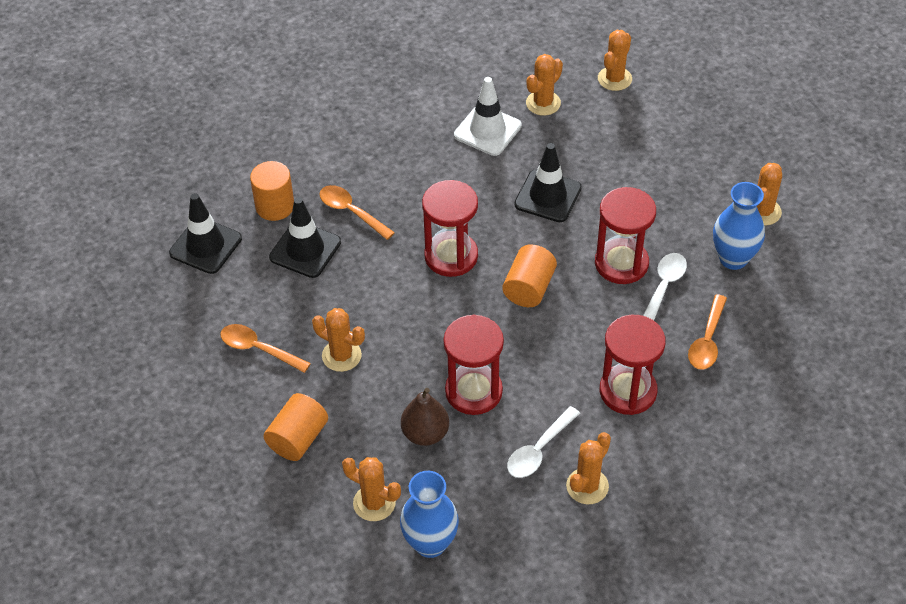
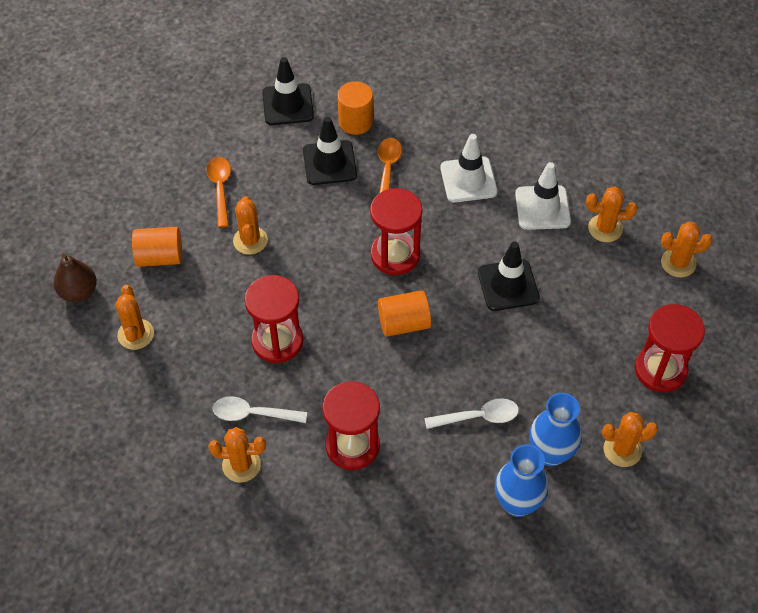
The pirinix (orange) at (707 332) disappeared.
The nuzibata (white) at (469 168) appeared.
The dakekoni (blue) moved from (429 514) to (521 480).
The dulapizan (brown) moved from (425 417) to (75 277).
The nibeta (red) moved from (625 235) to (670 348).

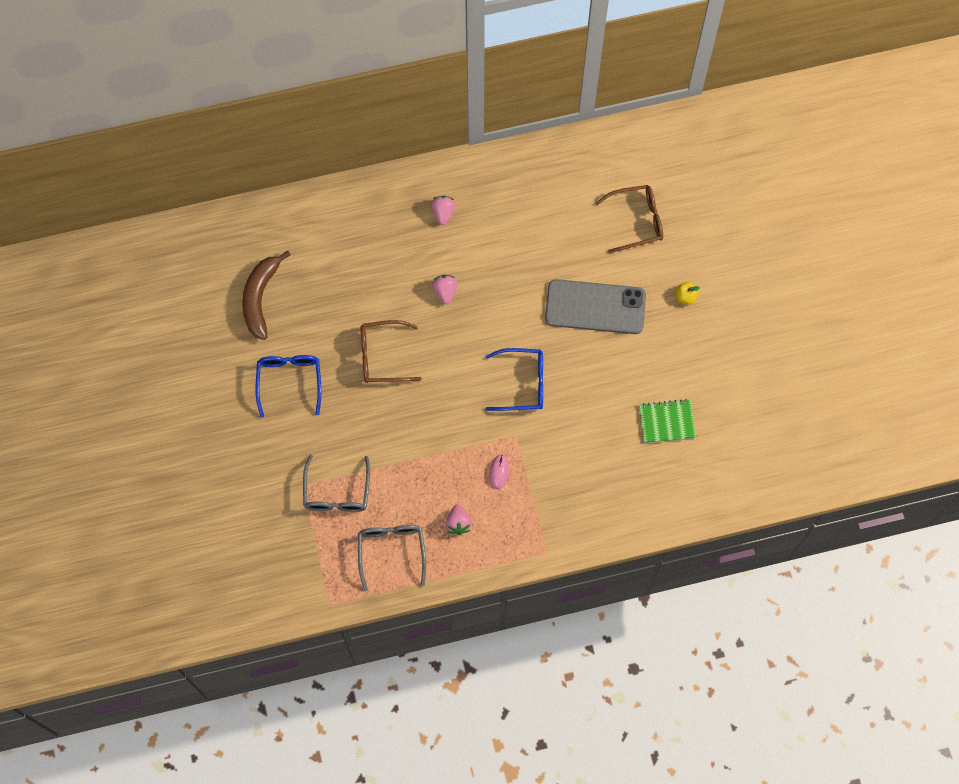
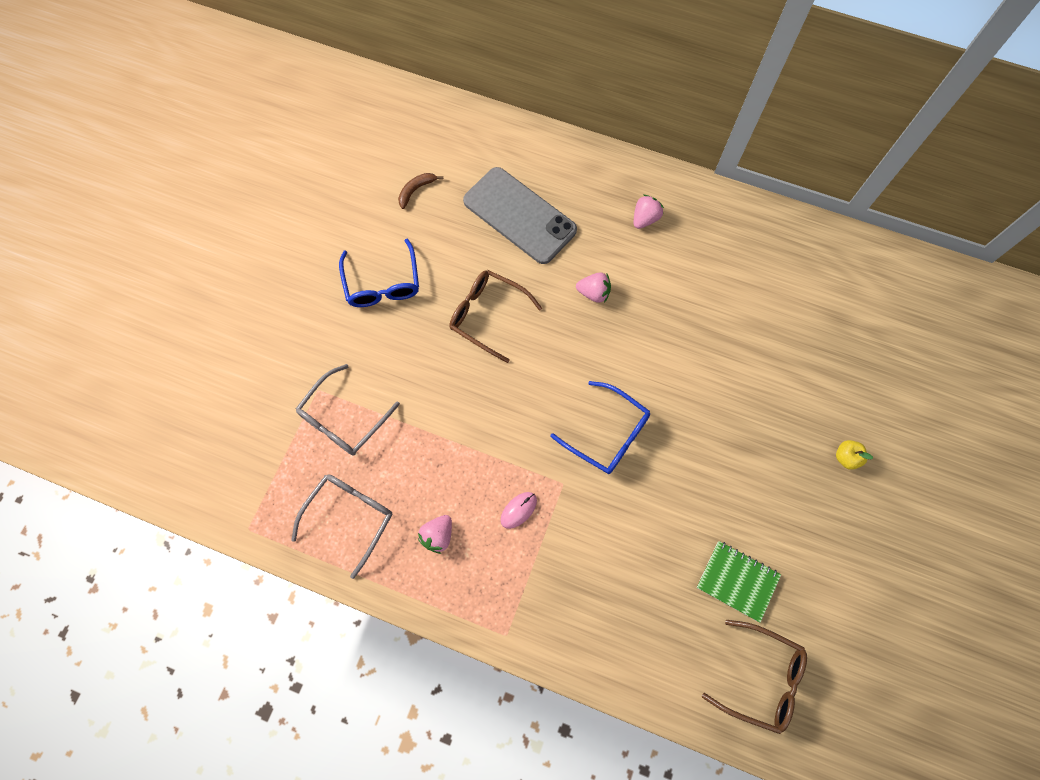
The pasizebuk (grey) moved from (595 306) to (520 215).
The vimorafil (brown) moved from (629 219) to (754 677).
The vimorafil (blue) at (288 386) turned 135 degrees clockwise.
The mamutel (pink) at (444 289) turned 75 degrees clockwise.
The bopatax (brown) at (266 295) changed to 0.49 times the size.

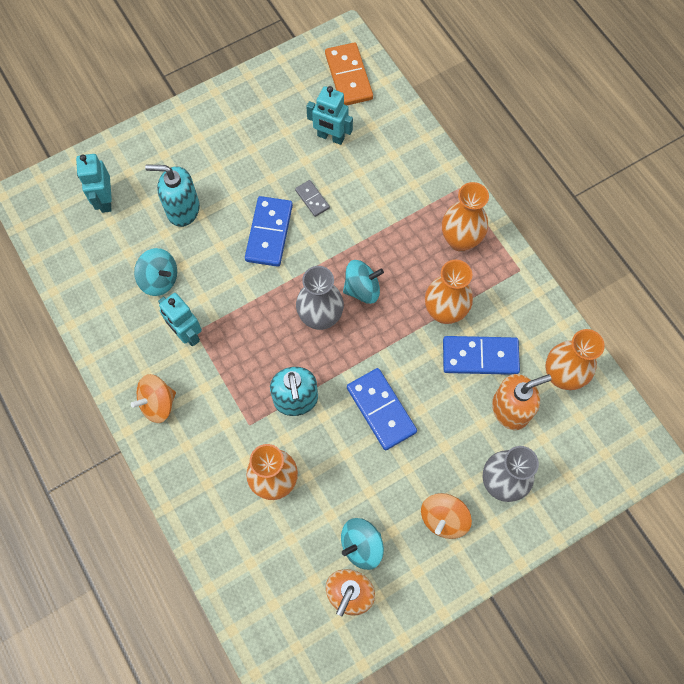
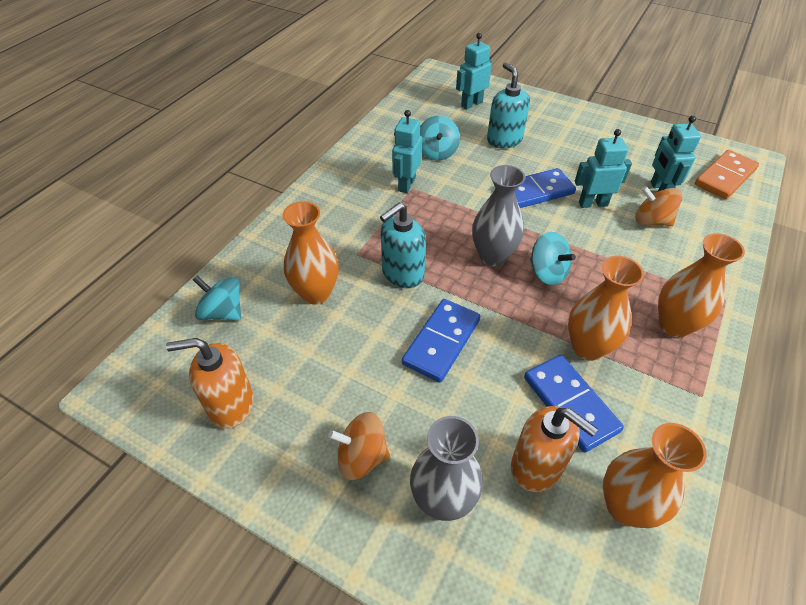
The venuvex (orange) moved from (153 398) to (659 206).
The venuvex (turquoise) moved from (362 544) to (217 298).
The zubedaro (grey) at (312 198) was replaced by the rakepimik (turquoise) at (603 168).

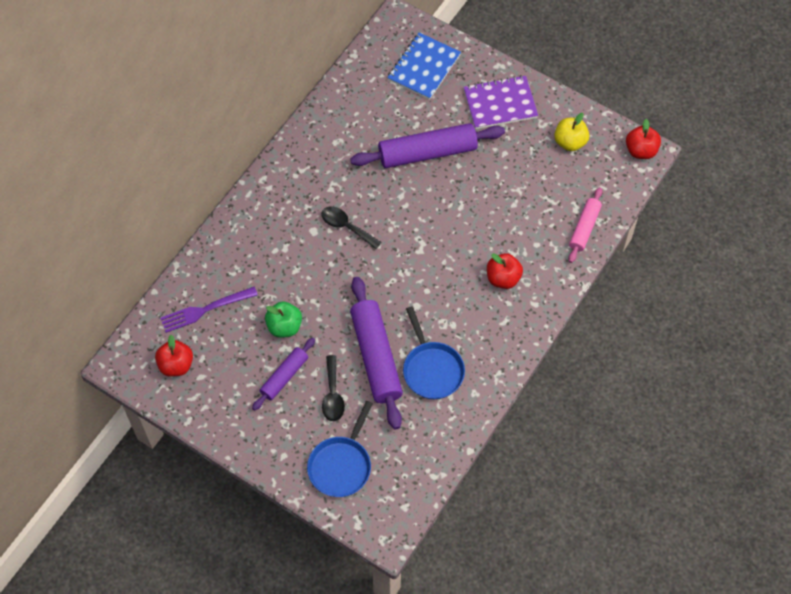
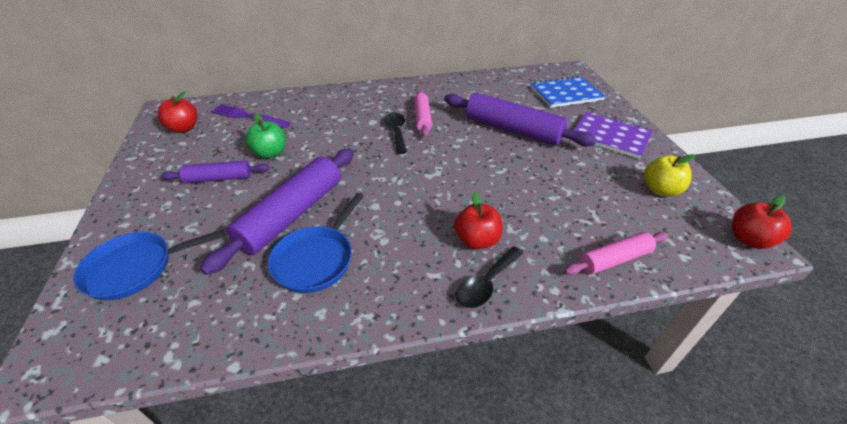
The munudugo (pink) at (423 113) appeared.
The pirinix (black) moved from (333 388) to (489 277).

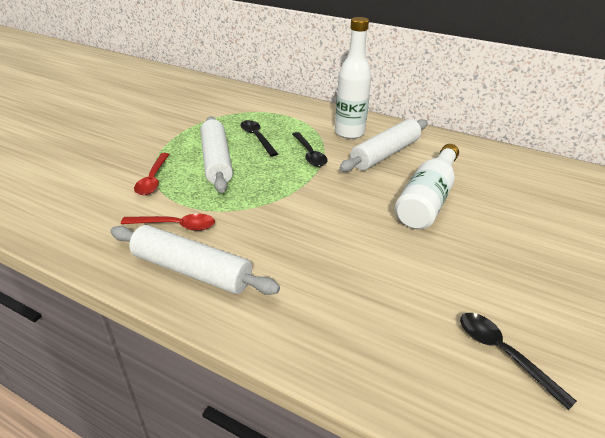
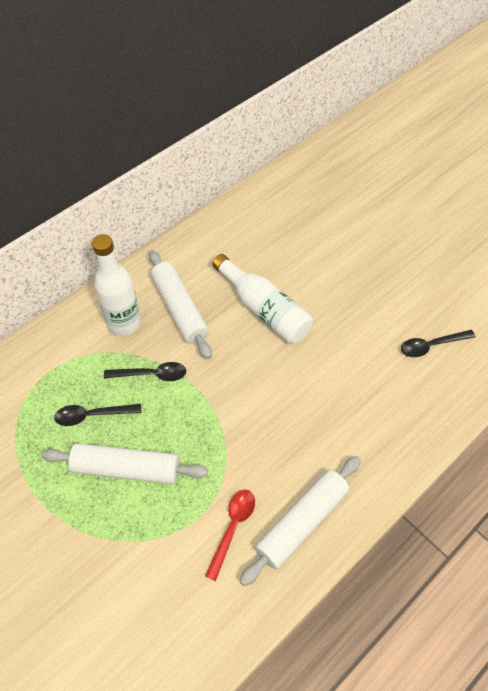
The pirinix (red) at (152 174) disappeared.

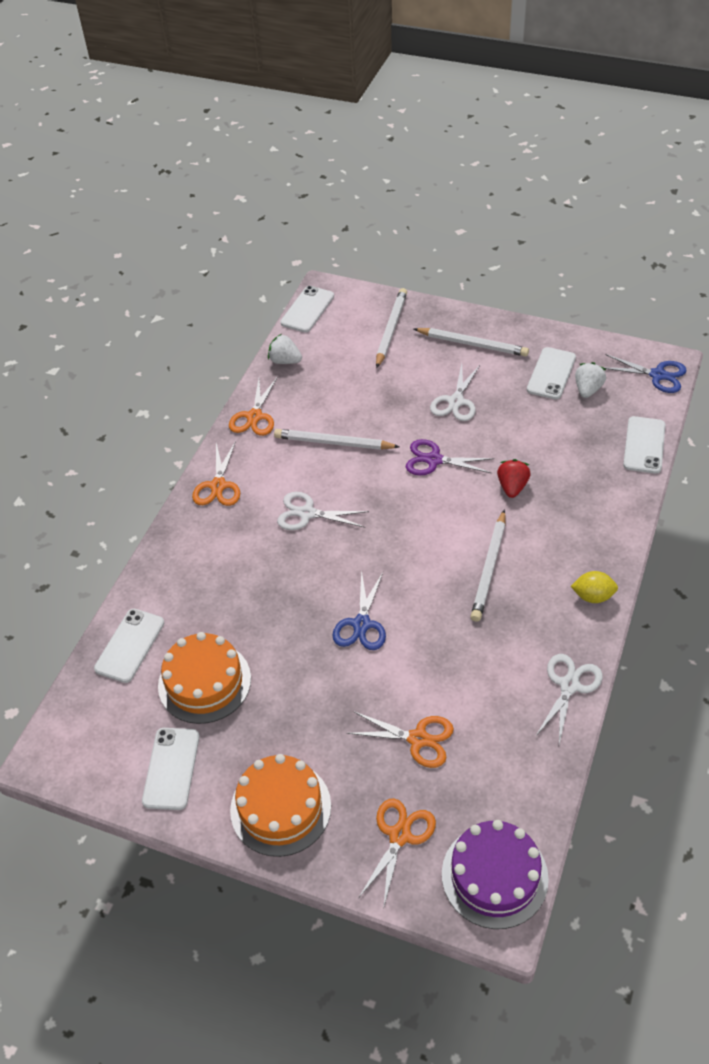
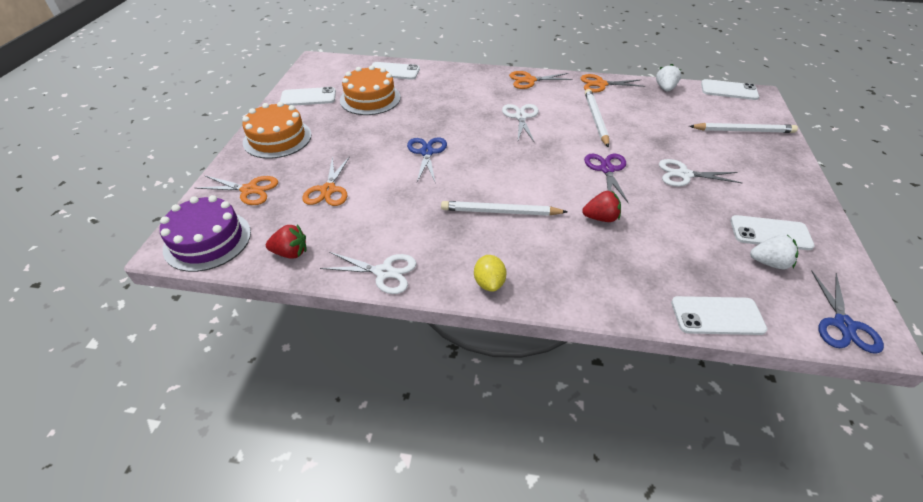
The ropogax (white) at (471 342) disappeared.
The mamutel (red) at (286 241) appeared.
The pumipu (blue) at (359 610) turned 90 degrees clockwise.

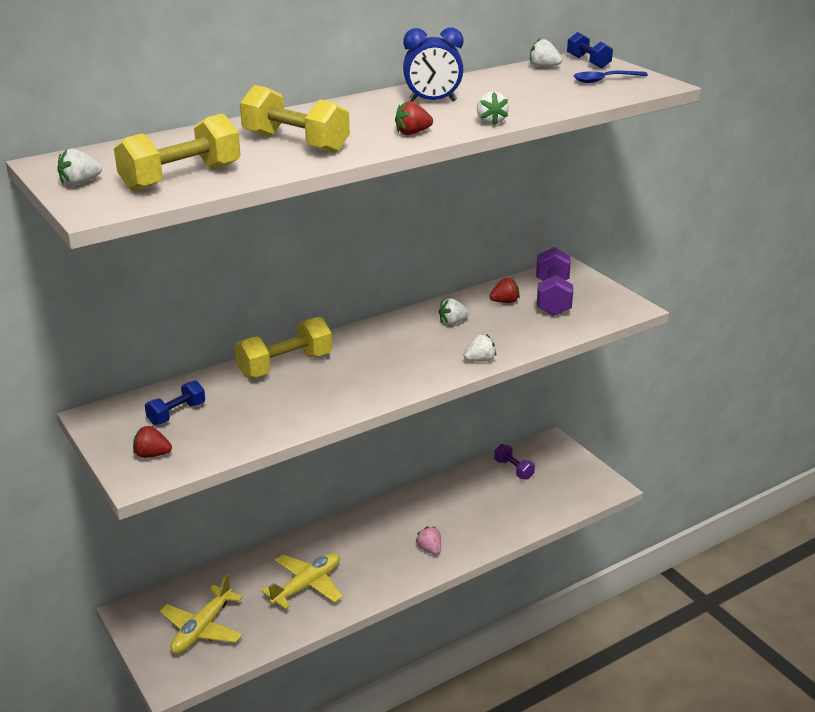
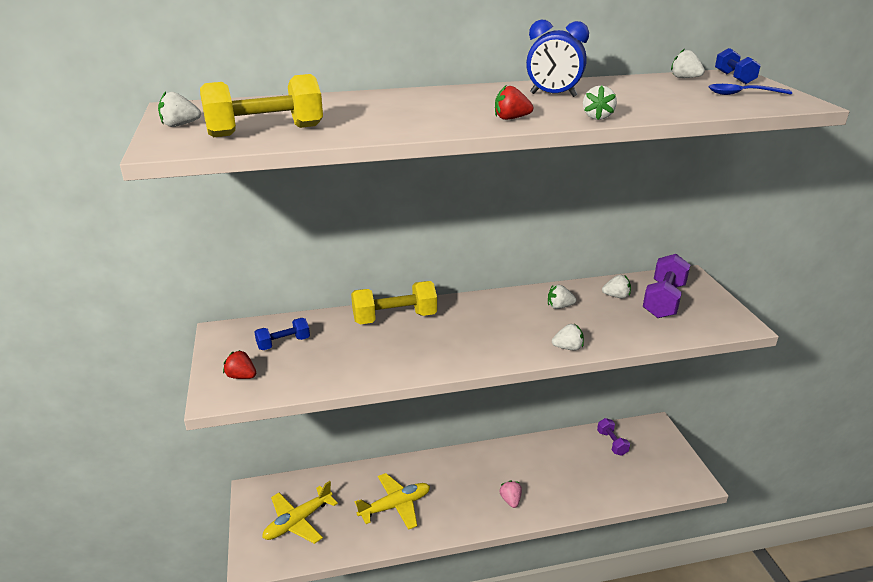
The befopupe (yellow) at (295 119) disappeared.
The mamutel (red) at (504 290) became the mamutel (white) at (616 286).

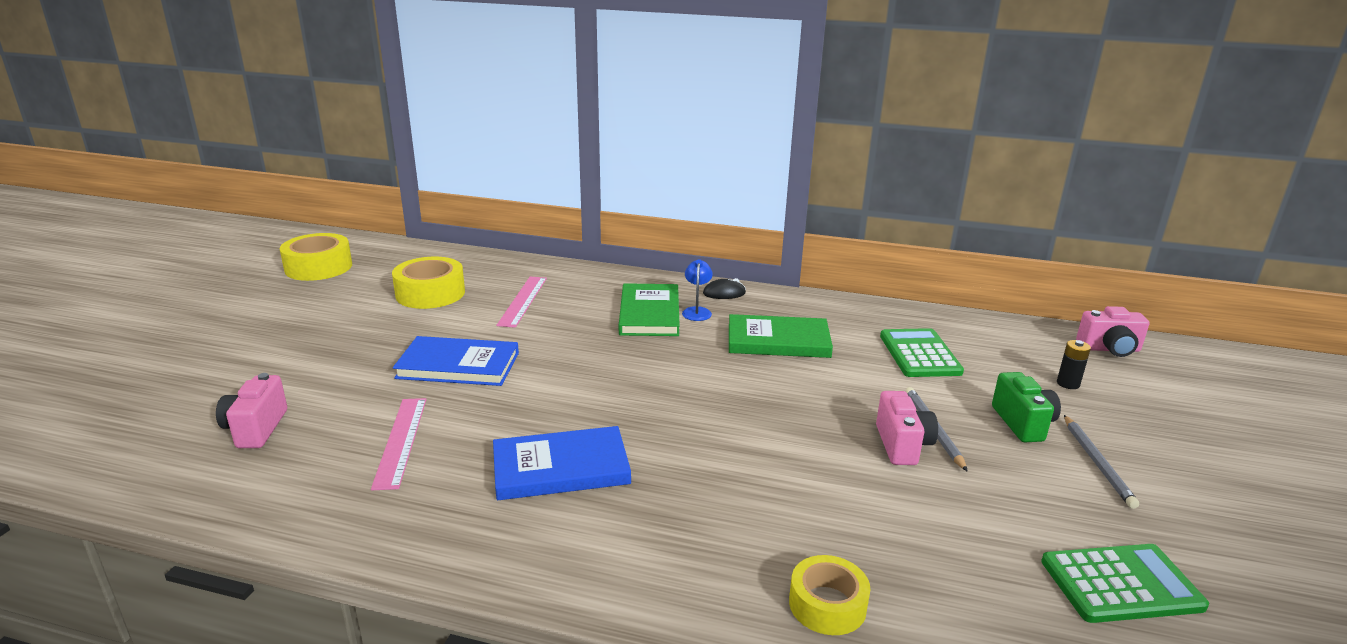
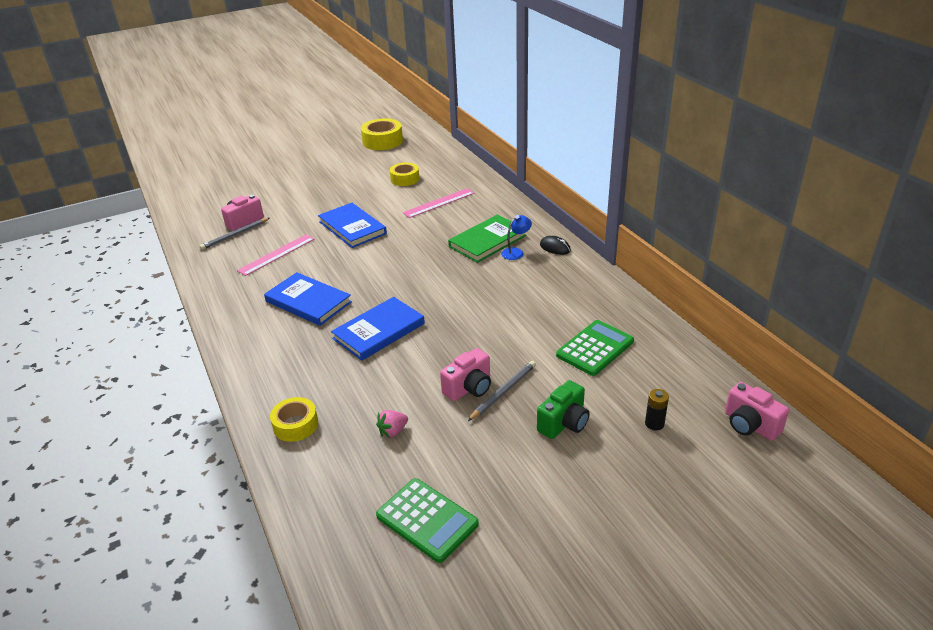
The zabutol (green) at (781 336) disappeared.
The zabutol (blue) at (378 329) appeared.
The mamutel (pink) at (392 424) appeared.
The ropogax (grey) moved from (1101 462) to (235 234).
The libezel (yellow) at (428 283) changed to 0.65 times the size.

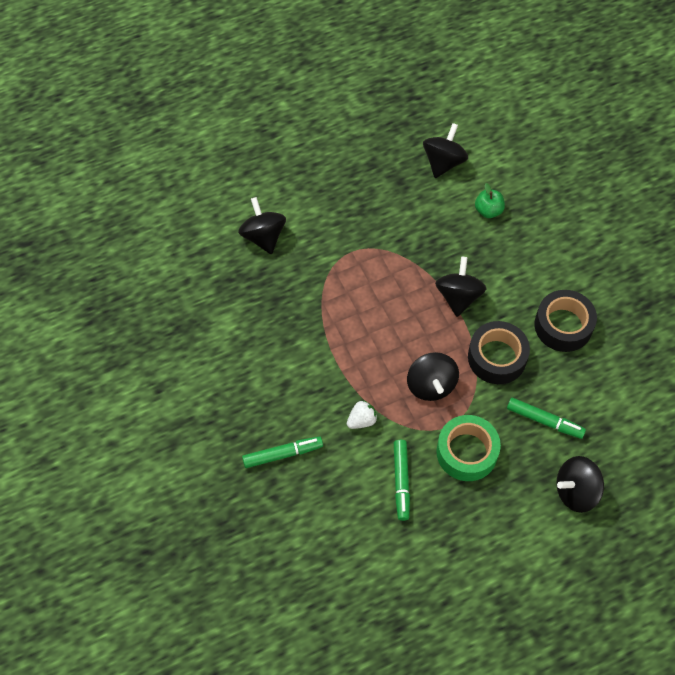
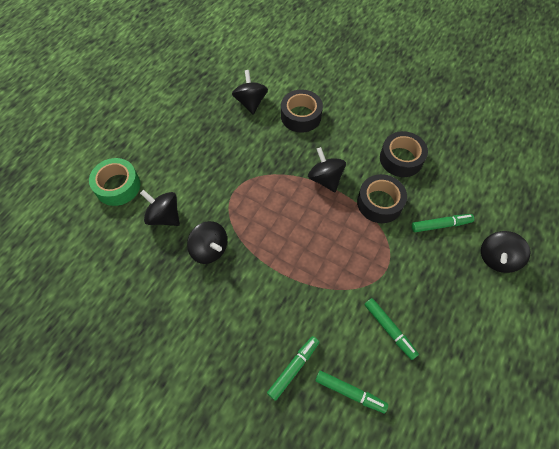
The mamutel (white) at (362 414) disappeared.
The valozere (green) at (351 392) appeared.
The venuvex (black) moved from (433 376) to (207 242).
The libezel (green) moved from (469 448) to (114 182).
The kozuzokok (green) at (490 200) was replaced by the libezel (black) at (302 111).

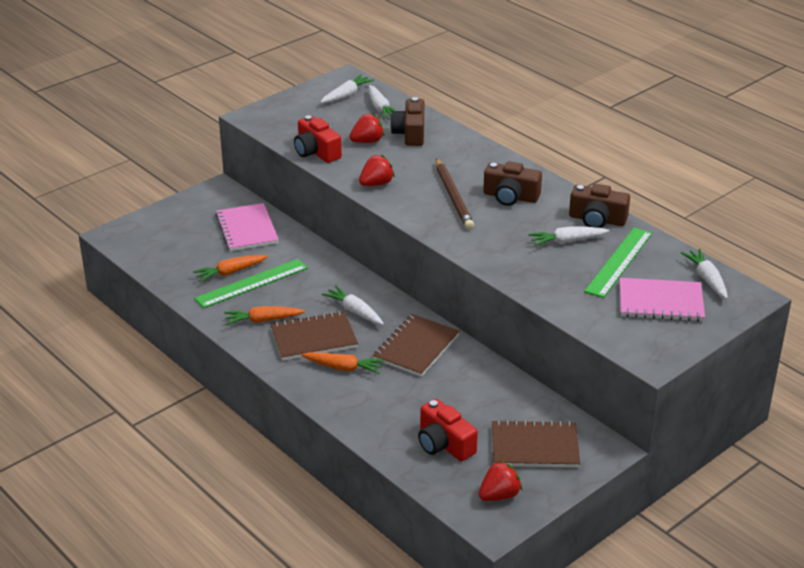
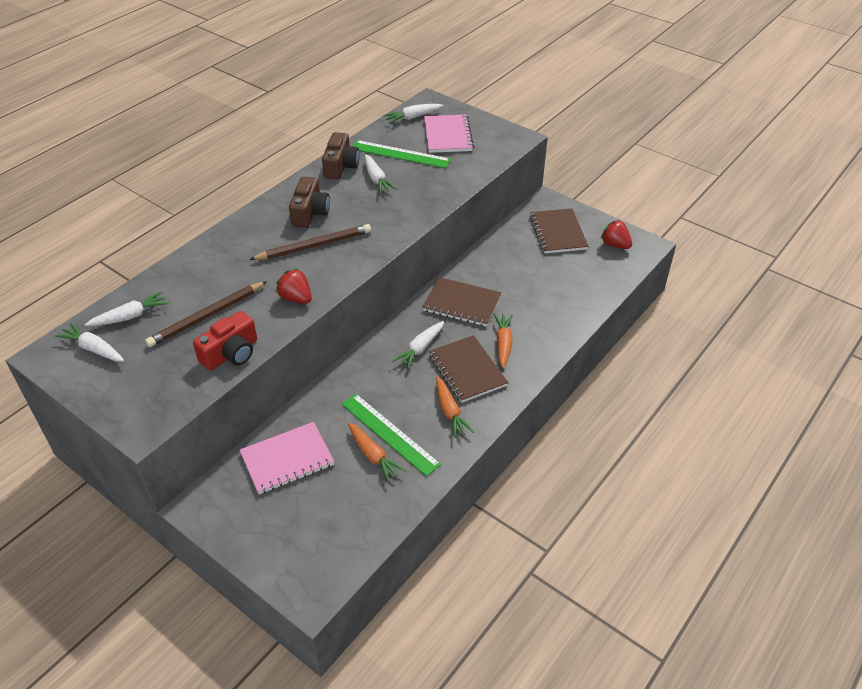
The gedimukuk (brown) at (407 121) disappeared.
The gedimukuk (red) at (448 430) disappeared.
The mamutel (red) at (366 128) was replaced by the ropogax (brown) at (206 314).

